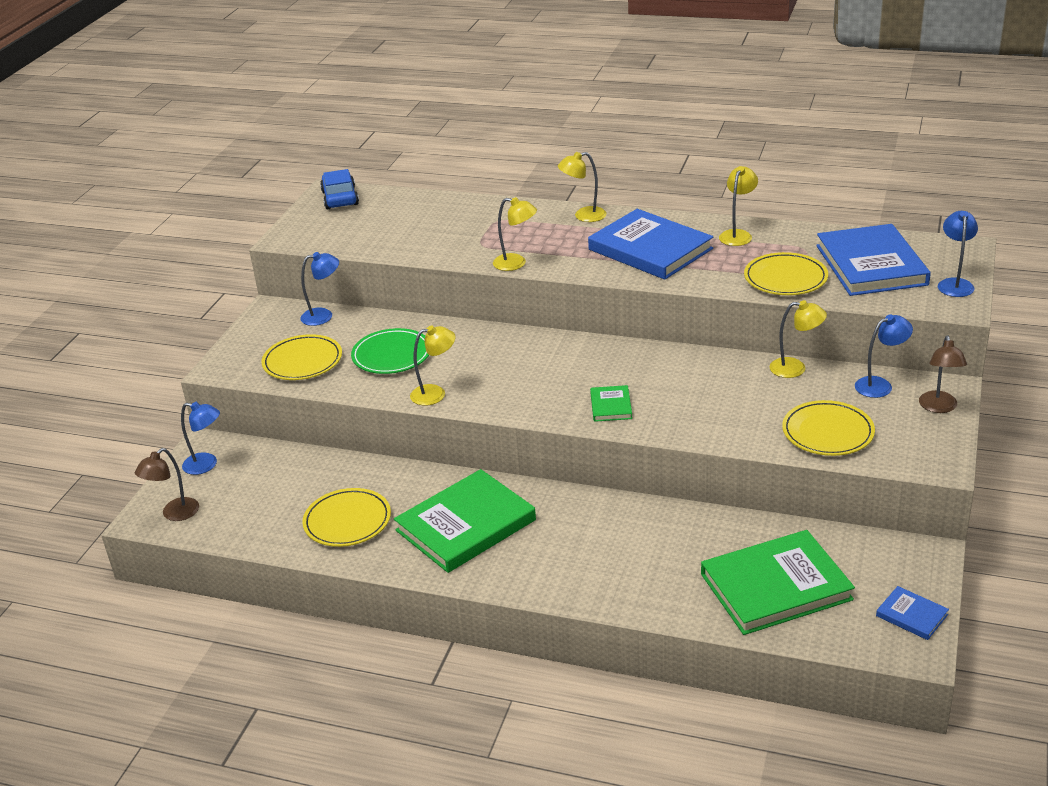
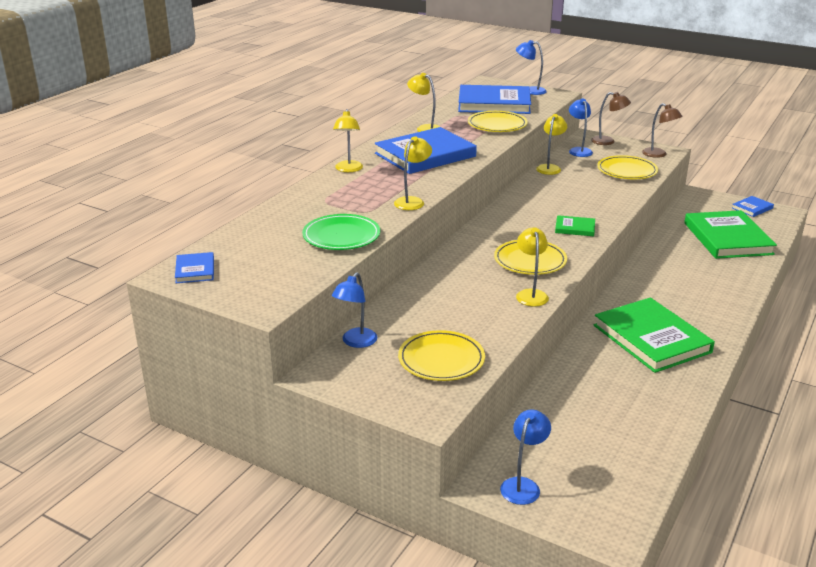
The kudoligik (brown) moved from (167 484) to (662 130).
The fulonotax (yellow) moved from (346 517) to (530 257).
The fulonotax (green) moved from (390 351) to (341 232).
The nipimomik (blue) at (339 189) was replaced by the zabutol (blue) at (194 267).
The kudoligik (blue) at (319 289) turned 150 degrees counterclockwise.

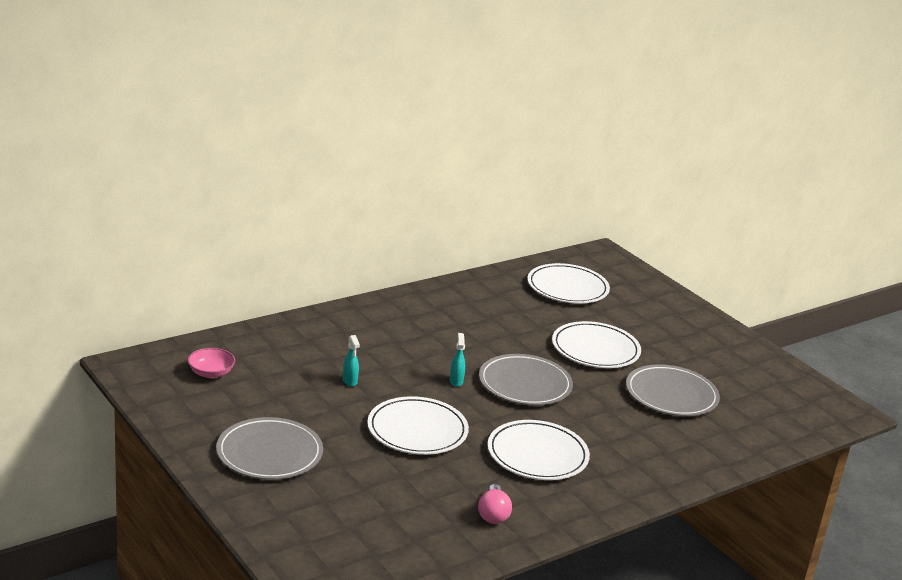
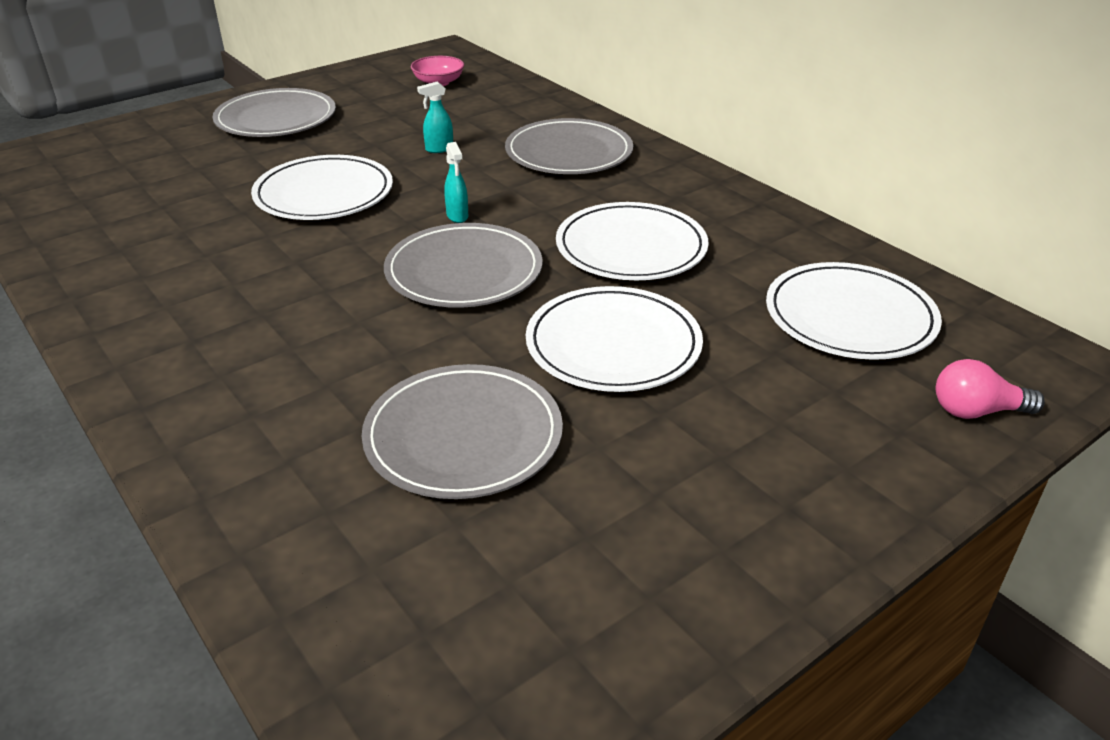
The fulonotax (grey) at (569 146) appeared.
The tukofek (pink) moved from (495 504) to (990 389).
The fulonotax (white) moved from (538 450) to (632 241).
The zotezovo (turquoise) at (457 360) turned 75 degrees clockwise.

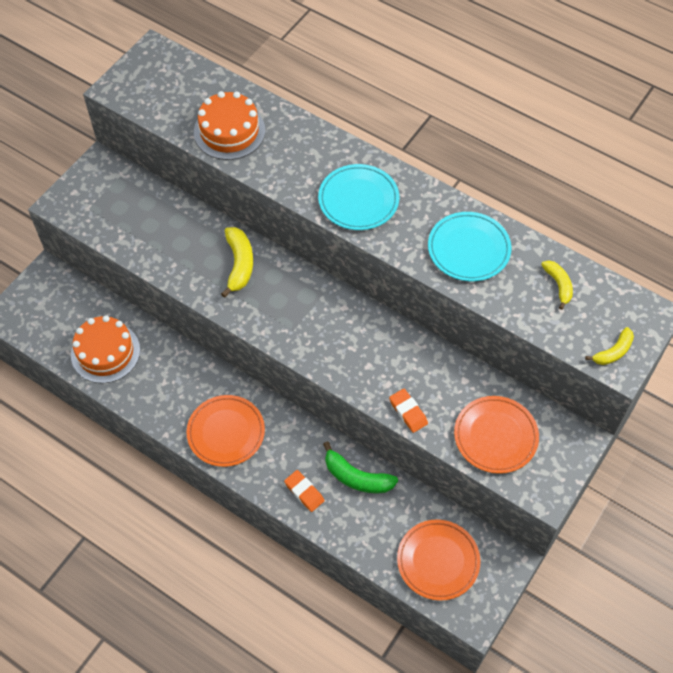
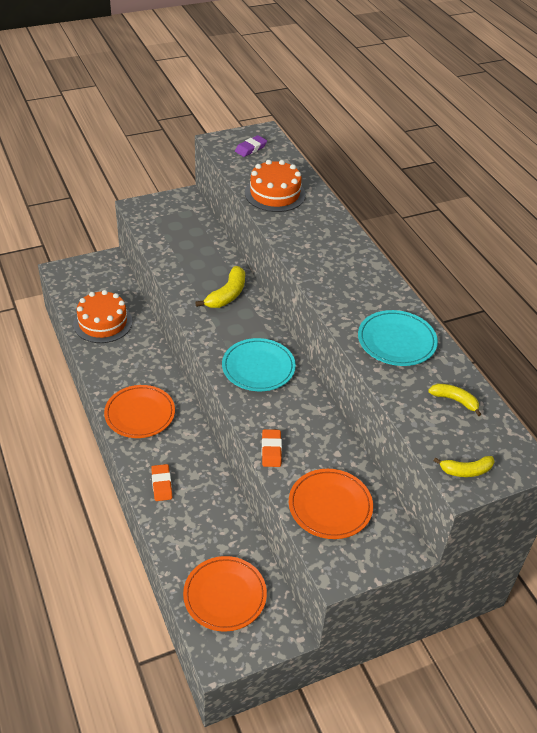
The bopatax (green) at (360 467) disappeared.
The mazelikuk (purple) at (251 146) appeared.
The fulonotax (turquoise) moved from (358 197) to (259 364).
The bopatax (yellow) at (557 285) turned 75 degrees counterclockwise.

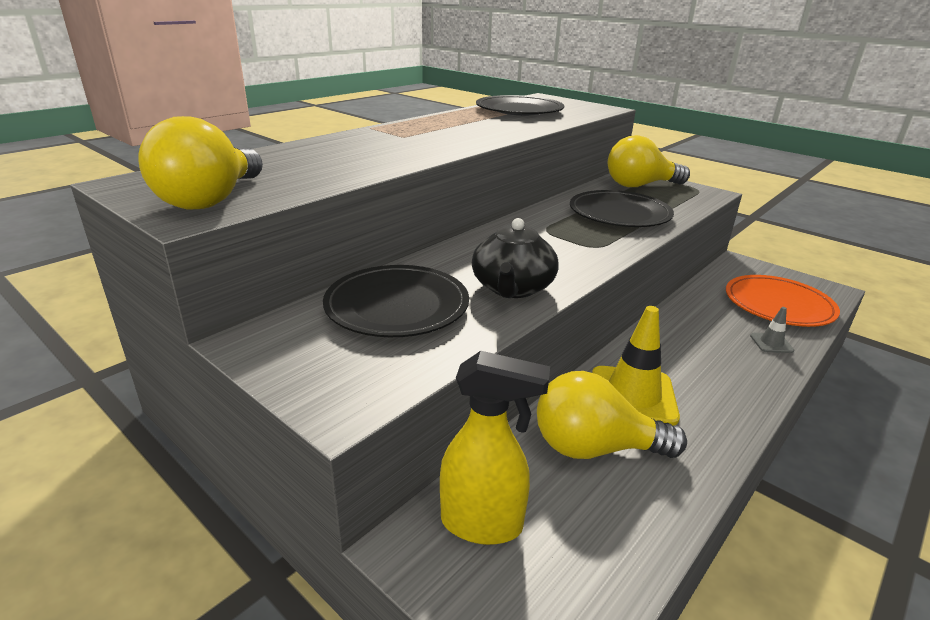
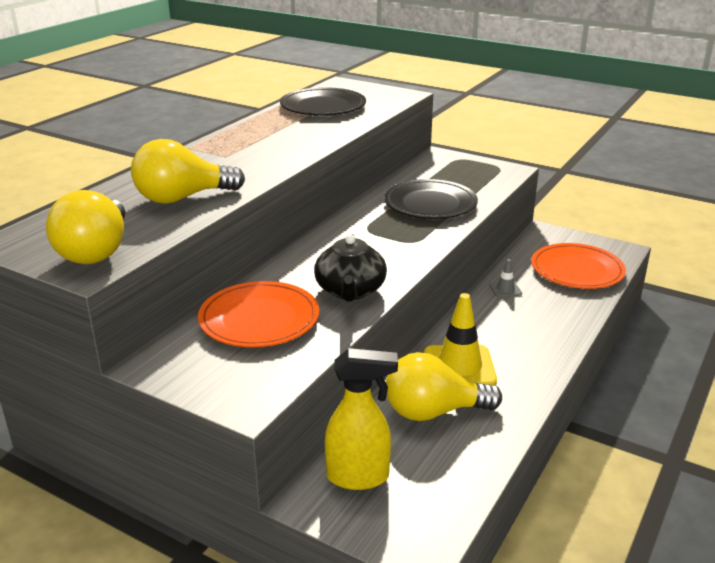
The tukofek (yellow) moved from (649 161) to (188 171).
The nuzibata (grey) moved from (772 330) to (505 278).
The fulonotax (black) at (396 301) became the fulonotax (orange) at (258 314).

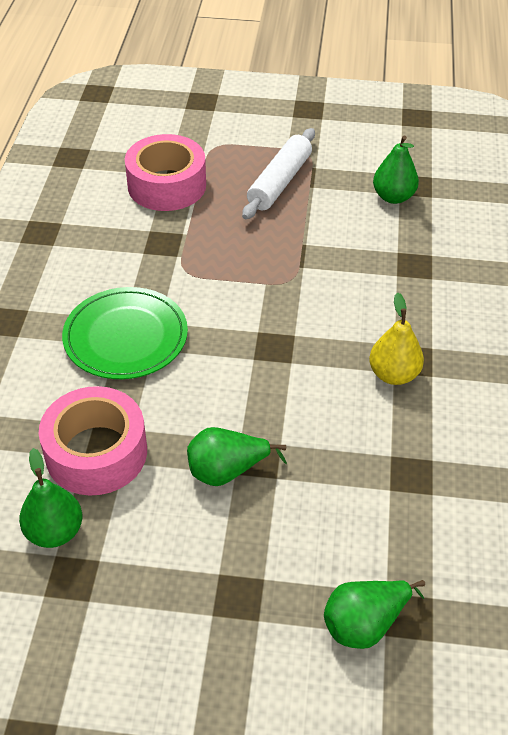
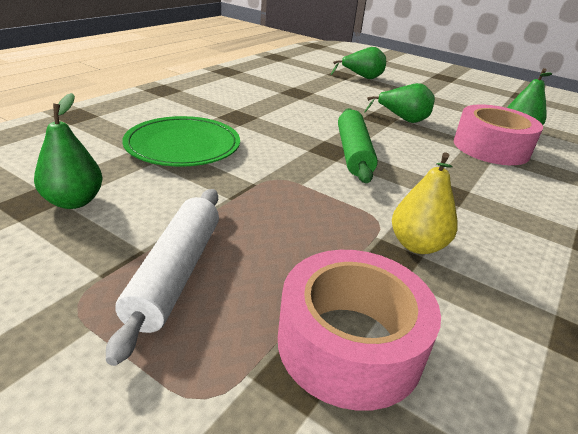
The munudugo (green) at (358 145) appeared.
The fulonotax (green) moved from (125 333) to (181 141).
The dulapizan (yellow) moved from (396 338) to (425 203).
The munudugo (white) at (278 173) turned 45 degrees counterclockwise.

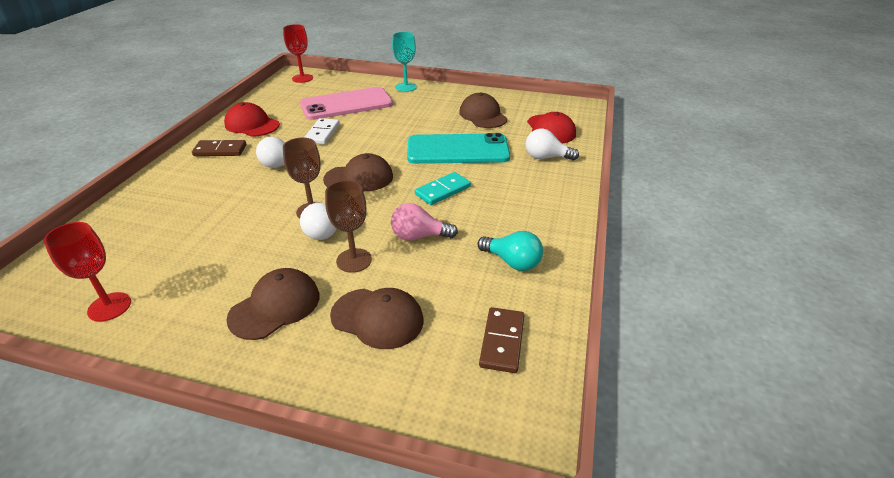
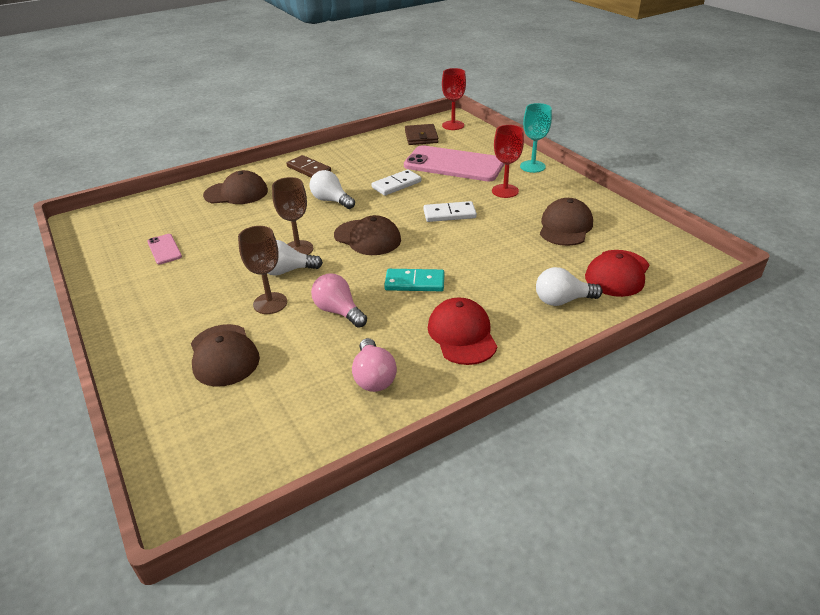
The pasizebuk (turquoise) at (458 148) disappeared.
The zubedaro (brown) at (501 340) disappeared.
The pasizebuk (pink) at (164 249) appeared.
The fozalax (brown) at (421 134) appeared.
The zubedaro (white) at (450 211) appeared.
The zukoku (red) moved from (87 272) to (508 161).
The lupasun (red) moved from (252 119) to (462 331).
The lupasun (brown) moved from (272 304) to (235 187).
The tukofek (turquoise) at (510 251) became the tukofek (pink) at (374 365).
The tukofek (white) at (552 144) turned 60 degrees counterclockwise.

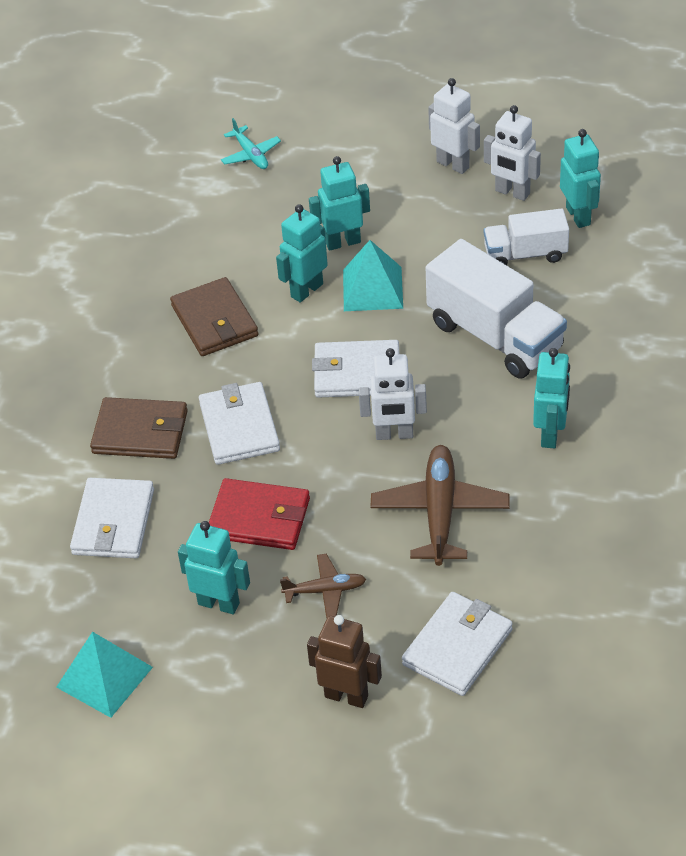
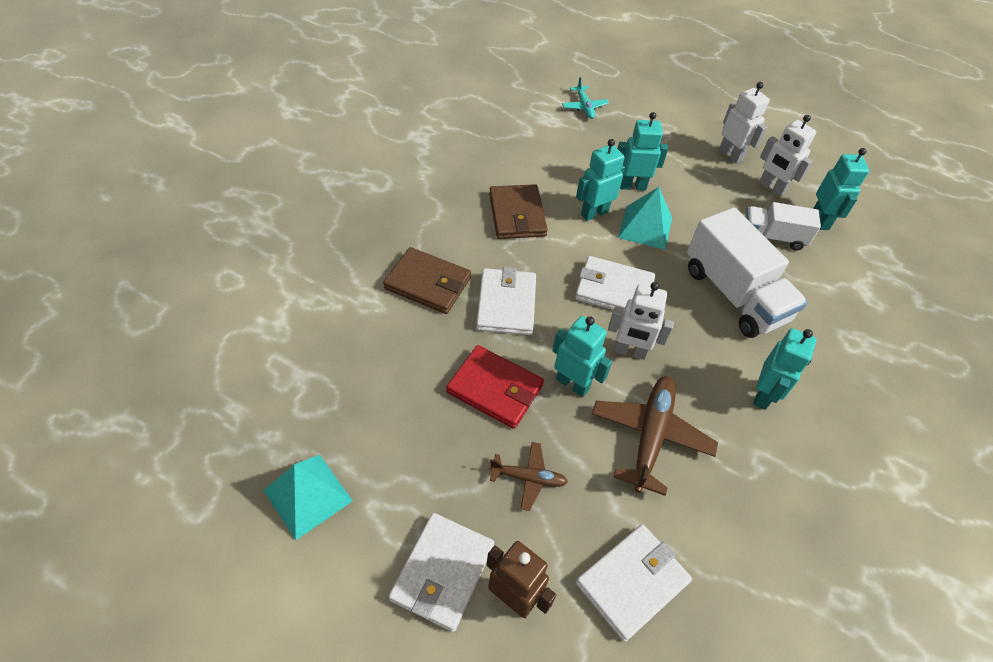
The fozalax (white) moved from (112 518) to (441 572).
The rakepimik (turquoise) moved from (214 567) to (582 356).

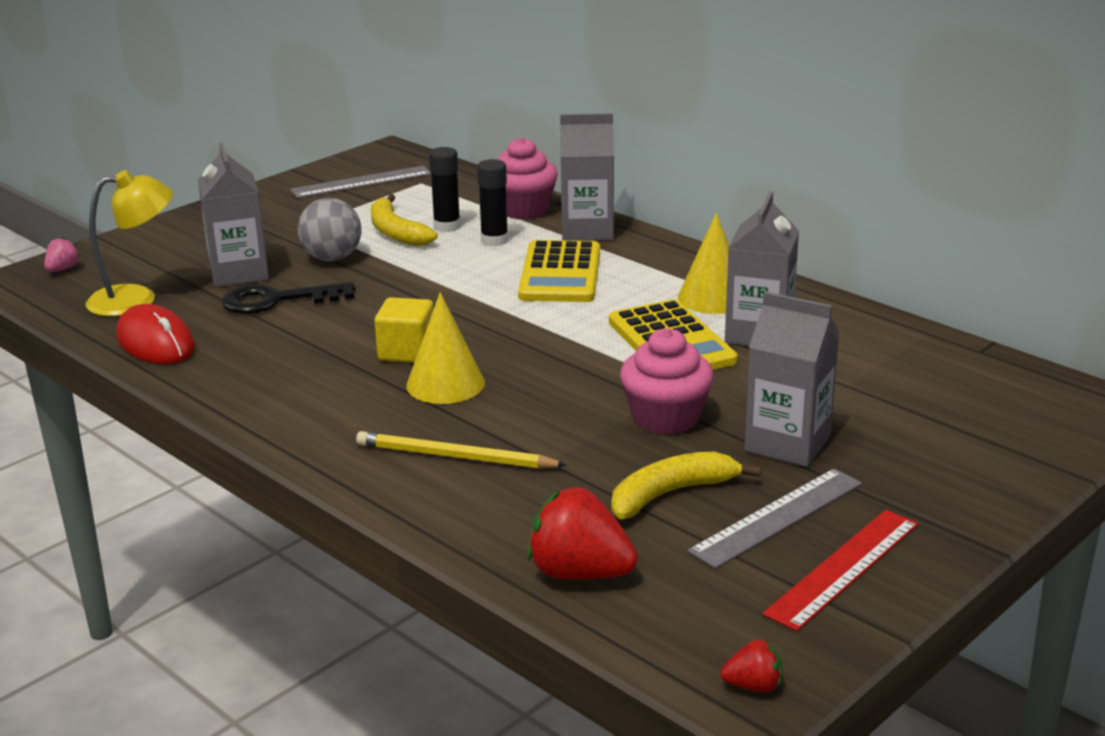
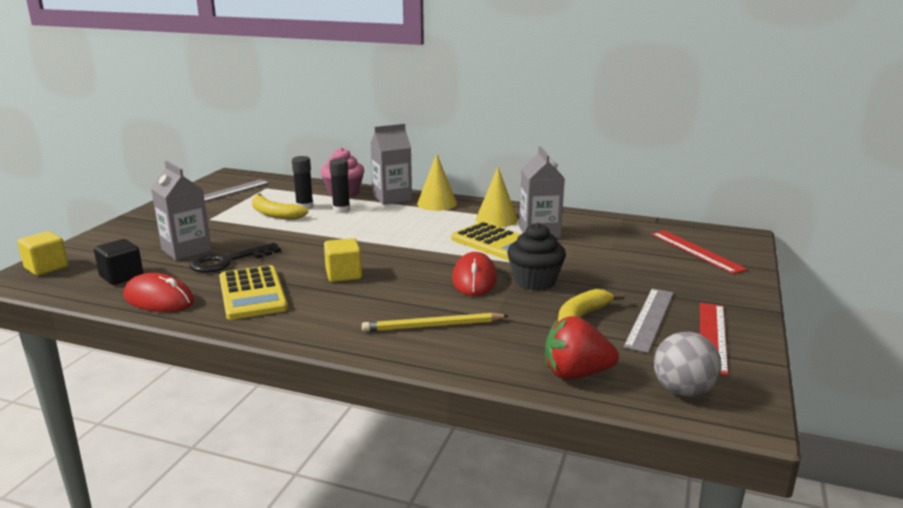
The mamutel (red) at (751 666) disappeared.
The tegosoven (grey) at (791 379) disappeared.
The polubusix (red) at (474 274) appeared.
The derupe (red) at (699 252) appeared.
The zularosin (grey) moved from (329 229) to (688 364).
The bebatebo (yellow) moved from (445 348) to (437 182).
The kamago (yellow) moved from (559 271) to (253 292).
The mamutel (pink) at (62 254) was replaced by the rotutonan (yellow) at (42 253).
The kudoligik (yellow) at (129 243) was replaced by the rotutonan (black) at (118 262).
The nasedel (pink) at (667 381) became the nasedel (black) at (536 256).

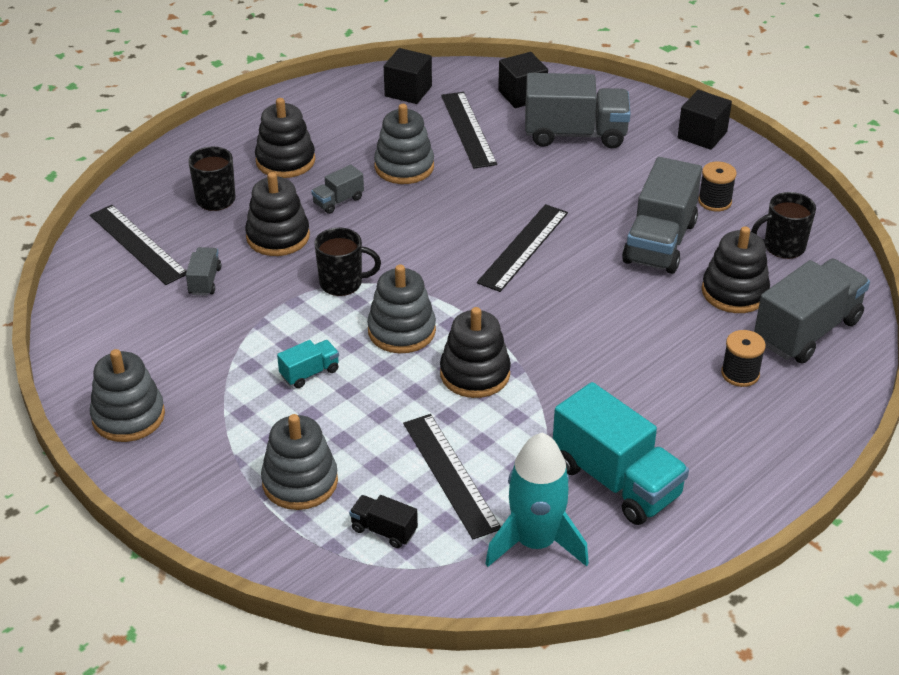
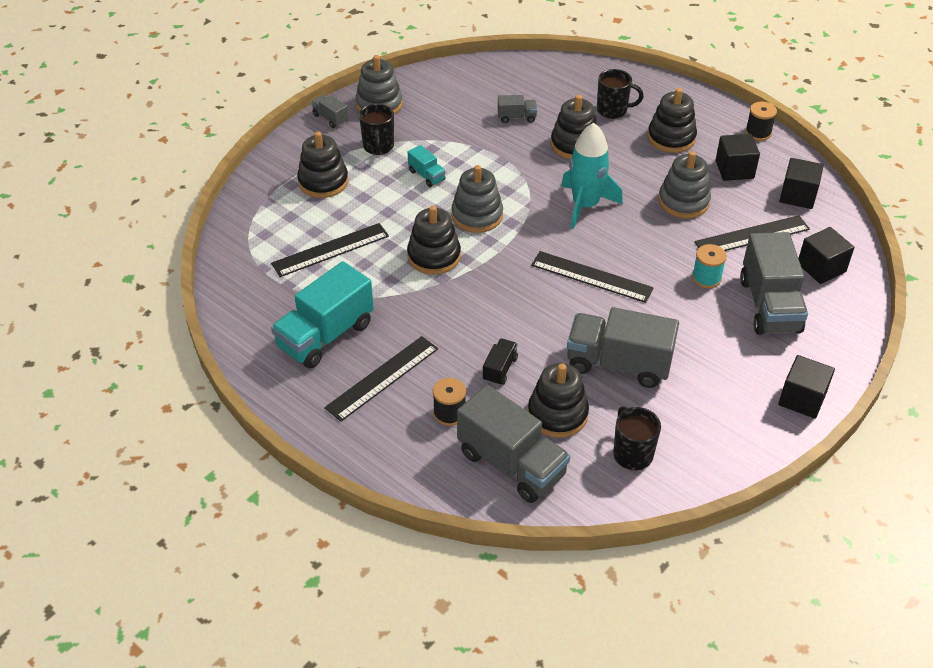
The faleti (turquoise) at (709 266) appeared.
The rotutonan (black) at (737 157) appeared.
The derupe (black) moved from (138 245) to (381 379).
The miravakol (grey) moved from (337 189) to (329 111).
The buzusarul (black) moved from (348 262) to (376 129).
The miravakol (black) moved from (383 521) to (500 361).
The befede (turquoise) moved from (537 500) to (592 176).
The faleti (black) moved from (717 186) to (761 121).
The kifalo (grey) at (299 462) became the kifalo (black) at (322 164).

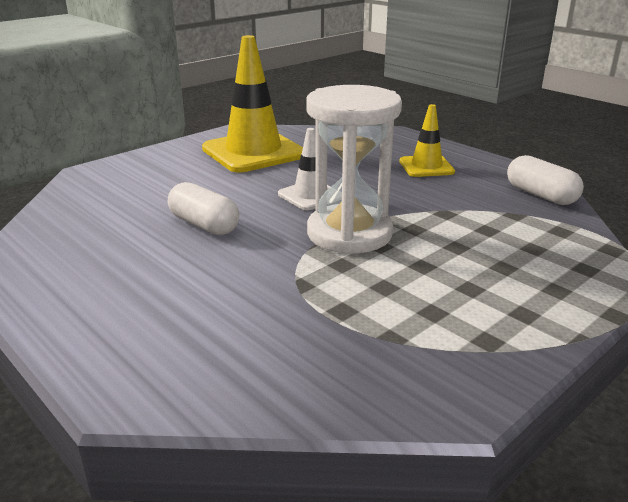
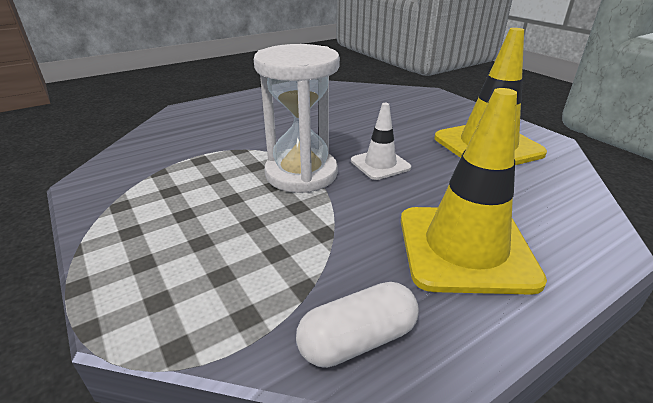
The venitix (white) at (203 208) disappeared.
The nuzibata (yellow) at (427 140) changed to 1.88 times the size.

